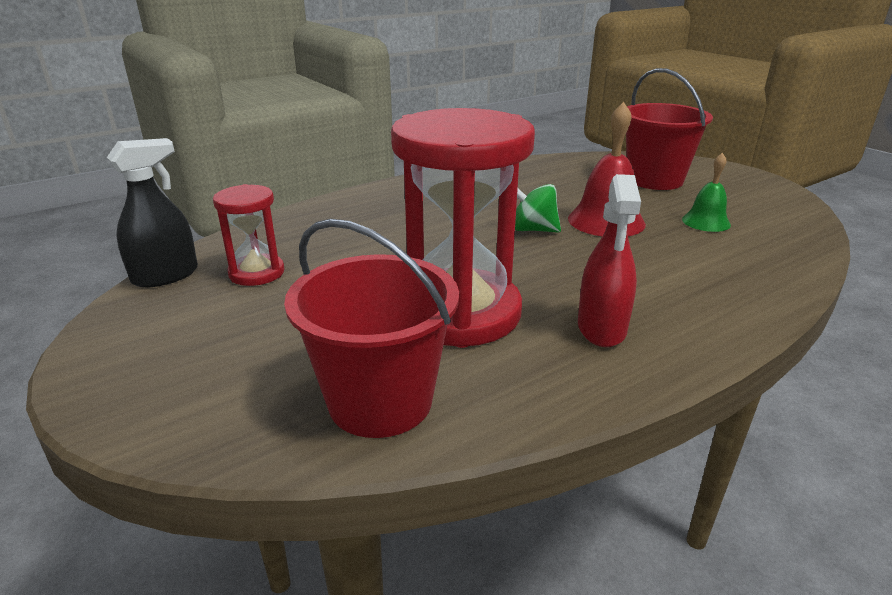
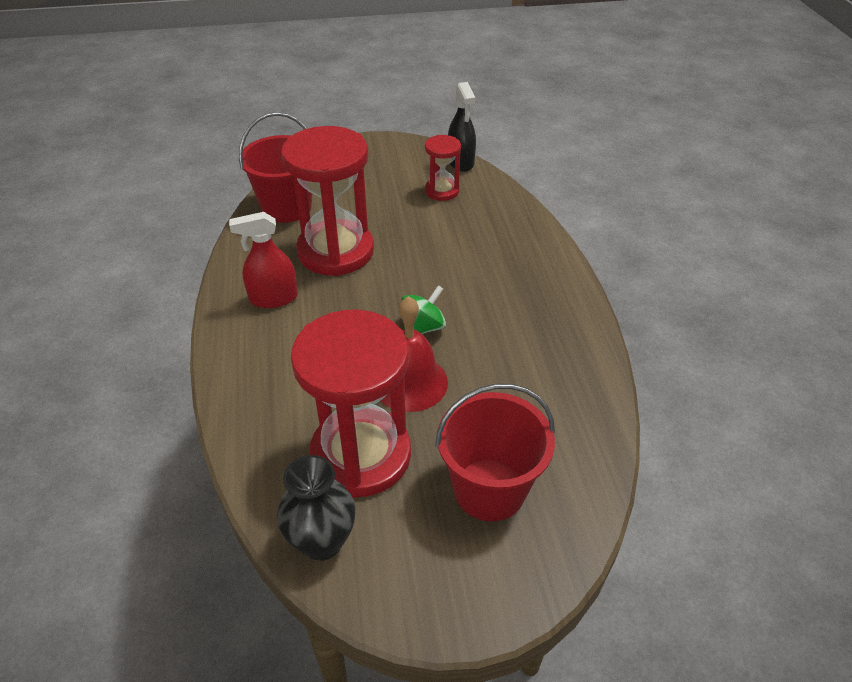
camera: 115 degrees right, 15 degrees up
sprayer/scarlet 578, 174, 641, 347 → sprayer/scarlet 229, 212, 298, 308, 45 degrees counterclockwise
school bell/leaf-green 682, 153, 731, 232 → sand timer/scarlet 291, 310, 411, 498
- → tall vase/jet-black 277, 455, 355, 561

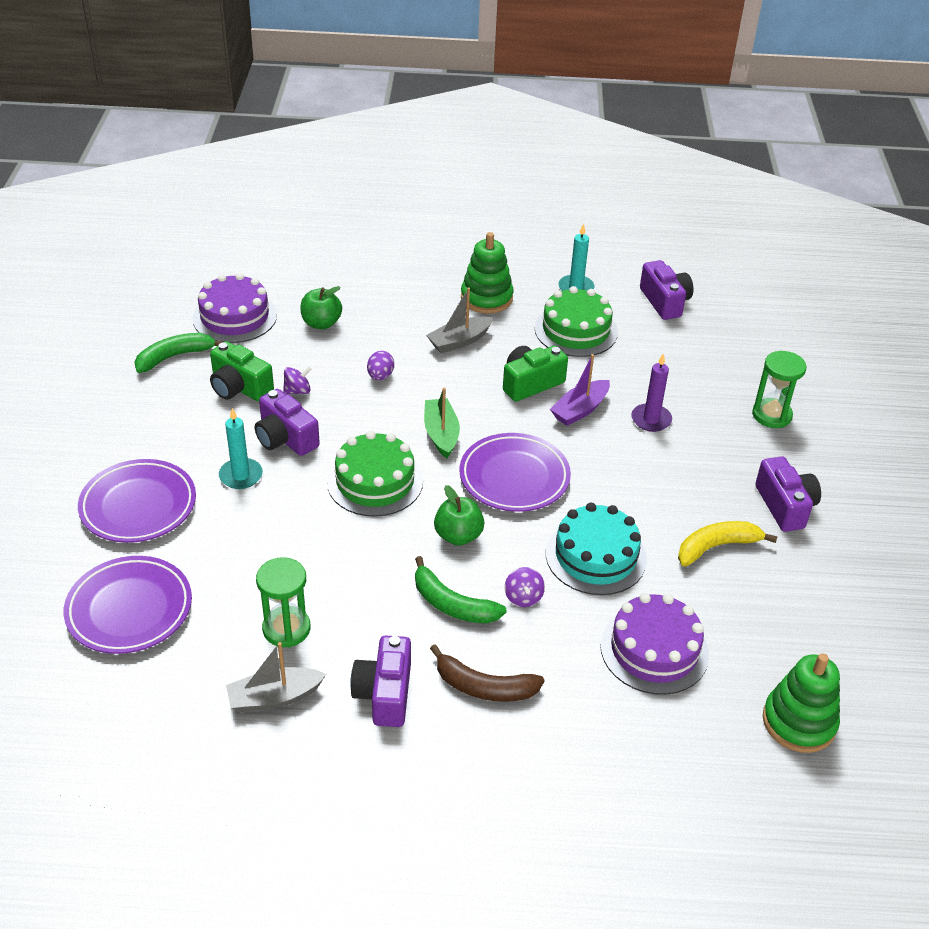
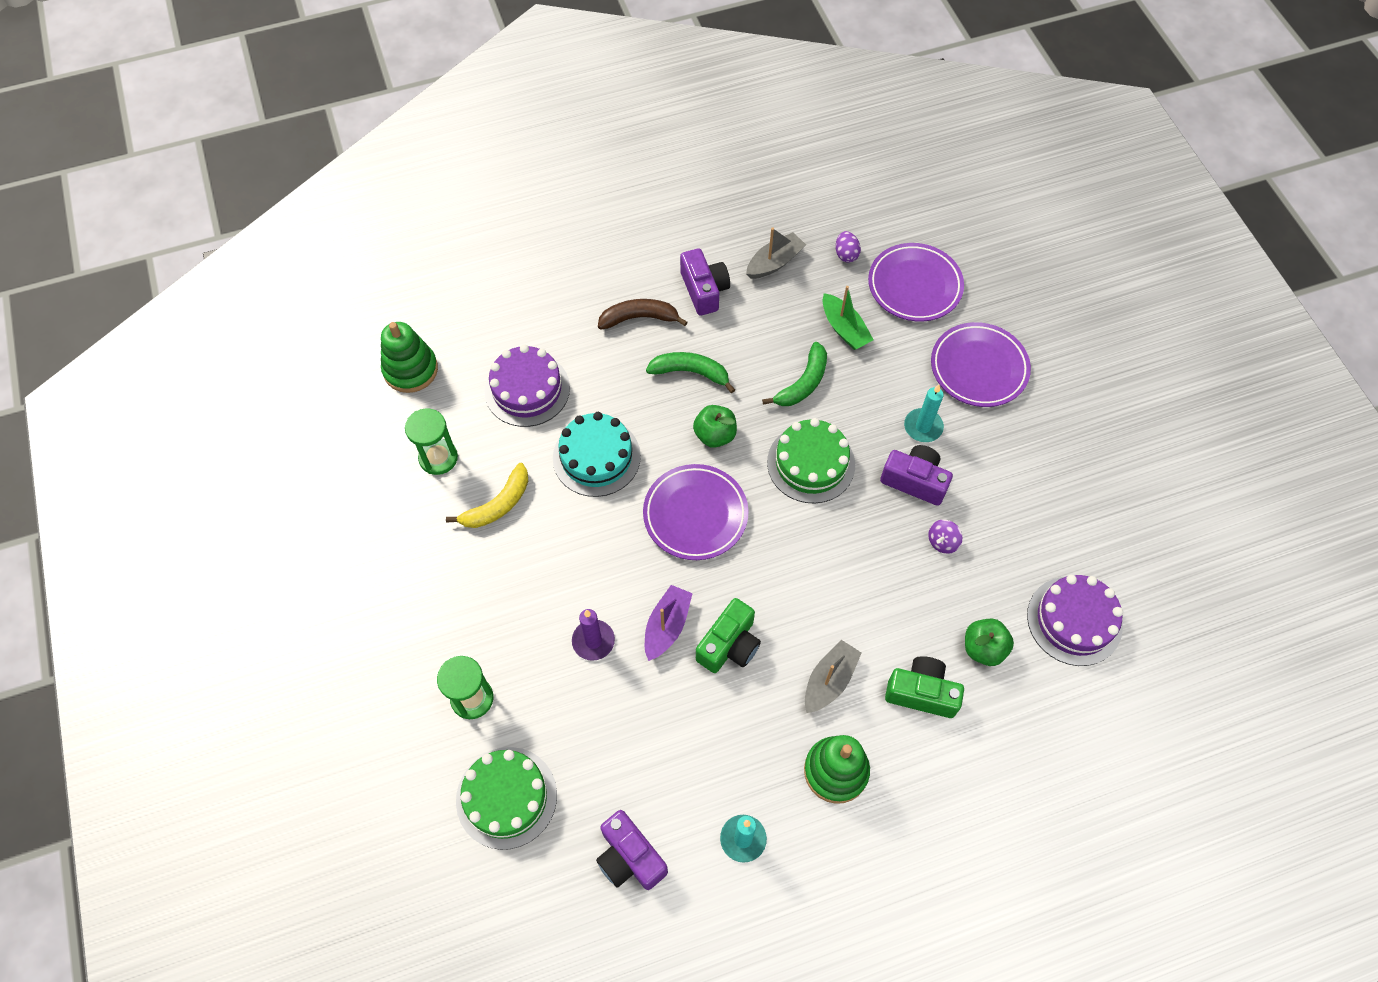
camera: 160 degrees right, 20 degrees up
banana/leaf-green 134, 333, 224, 373 → banana/leaf-green 762, 342, 827, 406, move
compact camera/leaf-green 210, 341, 274, 401 → compact camera/leaf-green 885, 656, 964, 718, move
sand timer/leaf-green 256, 557, 311, 647 → sand timer/leaf-green 405, 408, 458, 475, move
egg shape/purple 367, 351, 394, 380 → egg shape/purple 835, 231, 861, 263, move
toy boat/leaf-green 424, 388, 460, 458 → toy boat/leaf-green 823, 286, 874, 350, move
toy top/purple 505, 567, 545, 607 → -
cake/leaf-green 534, 286, 618, 357 → cake/leaf-green 456, 747, 557, 850, move
compact camera/purple 755, 456, 821, 532 → -

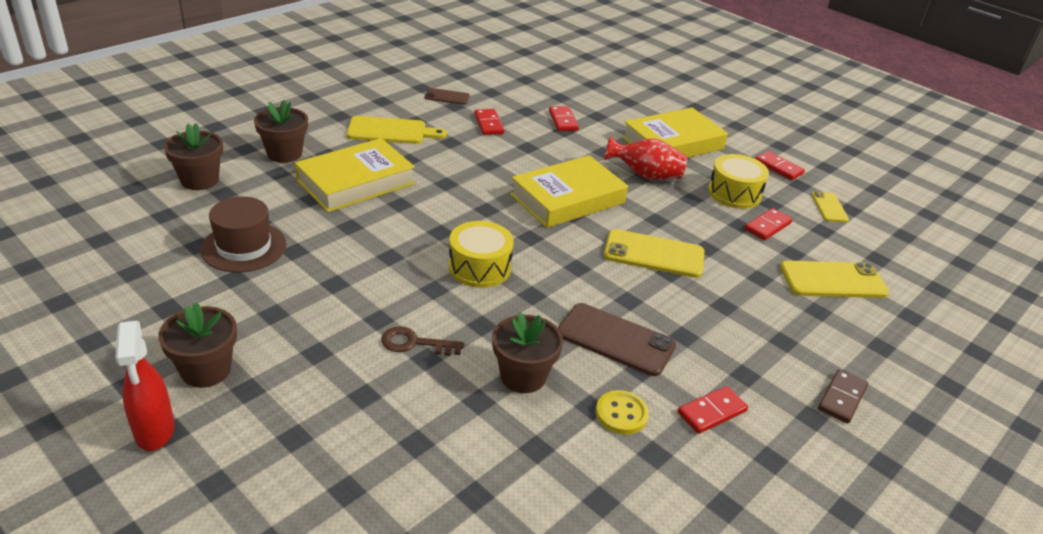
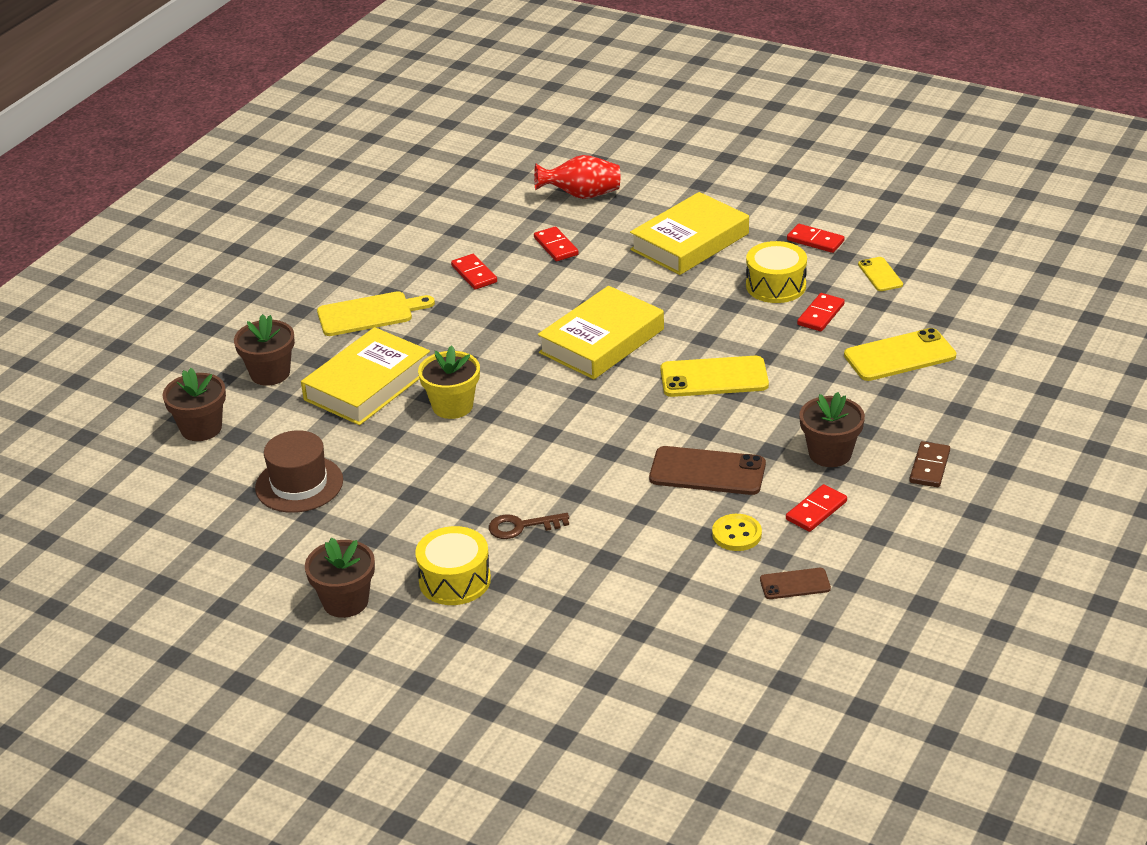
camera: 10 degrees left, 0 degrees up
sprayer/scarlet 115, 321, 174, 451 → -
smartphone/dark brown 425, 88, 470, 105 → smartphone/dark brown 760, 568, 831, 599, move
toy drum/bright yellow 449, 221, 514, 288 → toy drum/bright yellow 415, 526, 491, 605, move
plant pot/dark brown 492, 312, 563, 393 → plant pot/dark brown 799, 392, 865, 467, move
tall vase/scarlet 604, 135, 687, 180 → tall vase/scarlet 534, 155, 620, 199, move
- → plant pot/bright yellow 418, 345, 480, 419

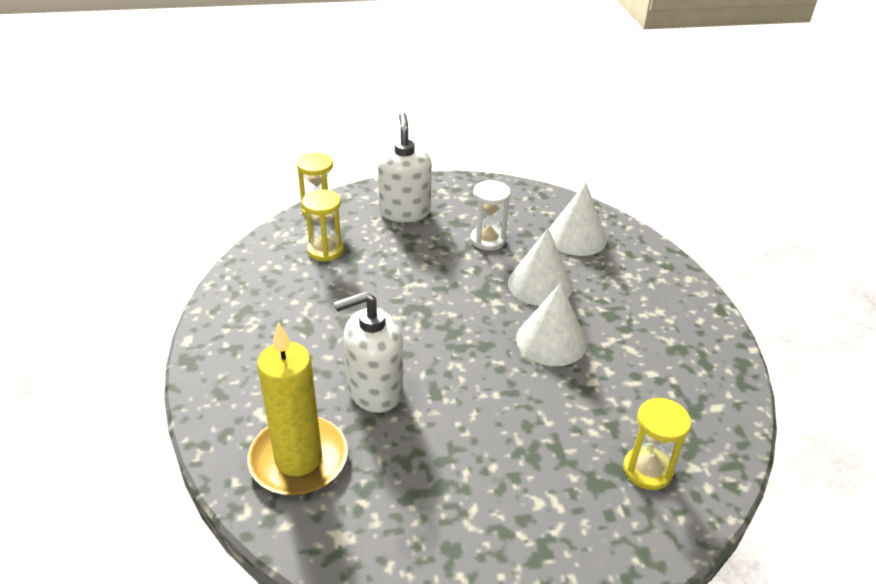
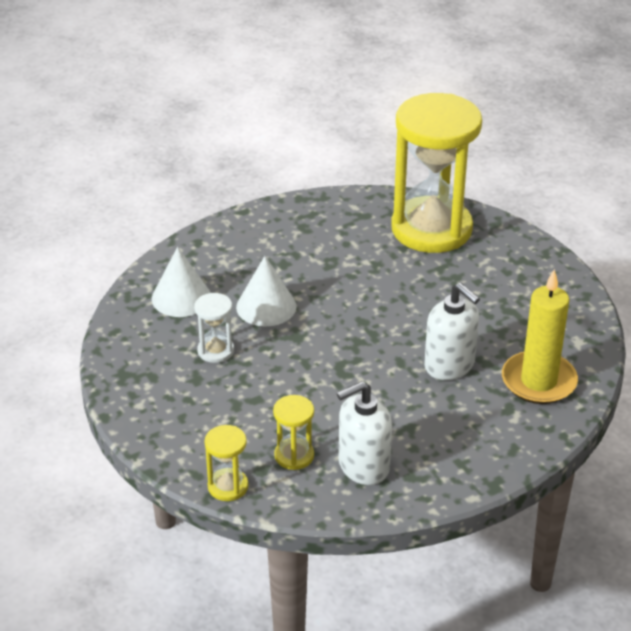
camera: 110 degrees left, 0 degrees up
pump bottle/snow-white 378, 112, 432, 222 → pump bottle/snow-white 337, 381, 392, 485, move
solid cone/snow-white 516, 283, 587, 366 → -
sand timer/bright yellow 623, 398, 691, 490 → sand timer/bright yellow 391, 93, 482, 253, x2.44

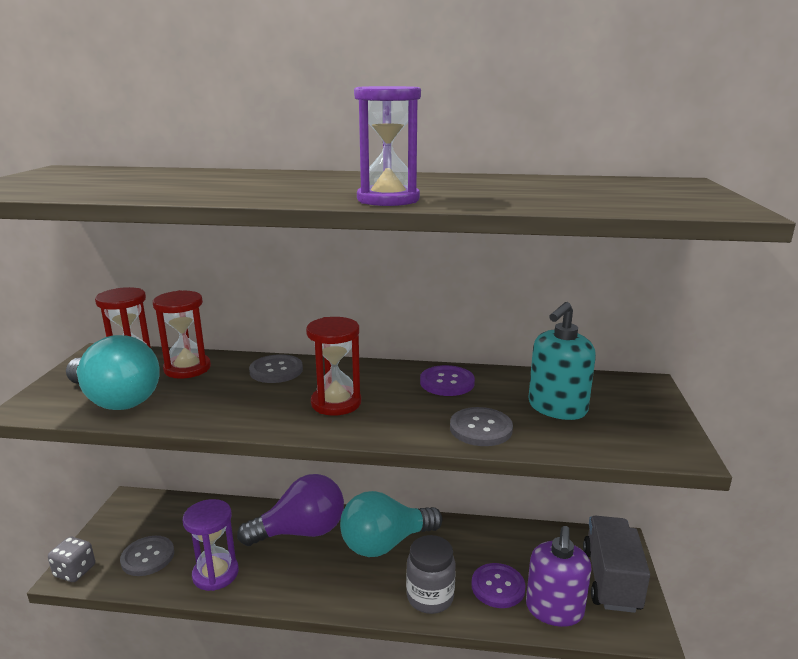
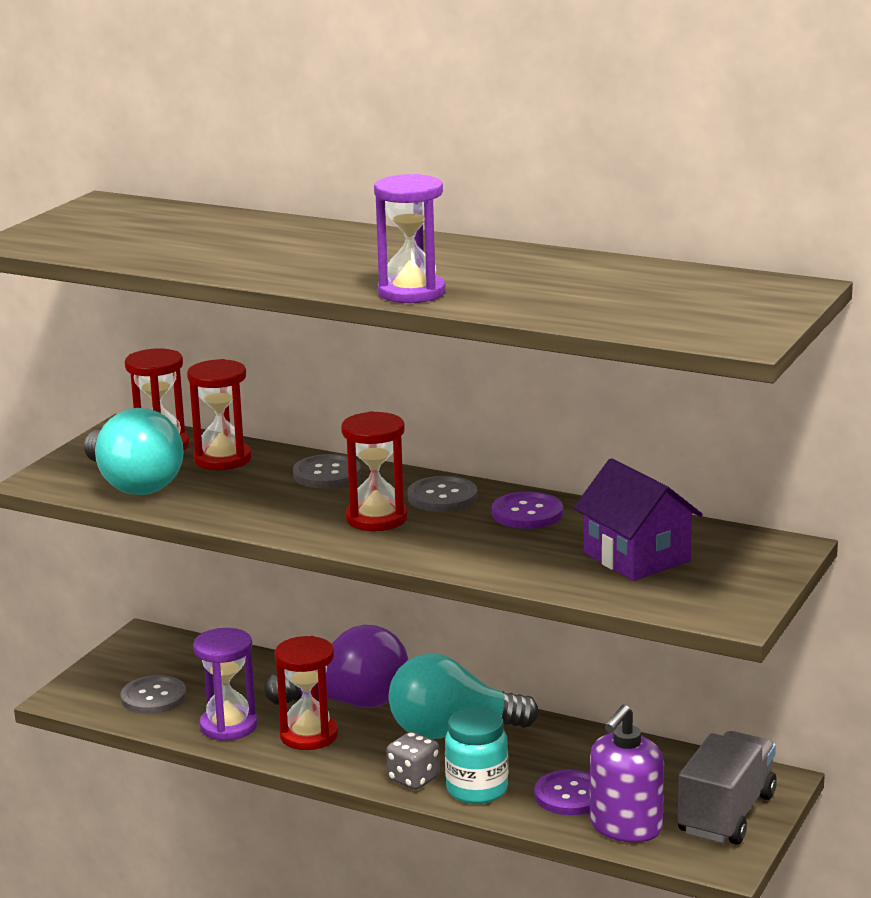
camera: 20 degrees right, 0 degrees up
dice/gray 48, 537, 95, 582 → dice/gray 386, 732, 440, 790, move
jar/gray 406, 535, 455, 614 → jar/aqua 445, 707, 508, 804
button/gray 450, 407, 513, 446 → button/gray 408, 476, 478, 512, move
pump bottle/aqua 528, 302, 596, 420 → house/purple 574, 458, 703, 581
- → sand timer/scarlet 274, 636, 338, 750

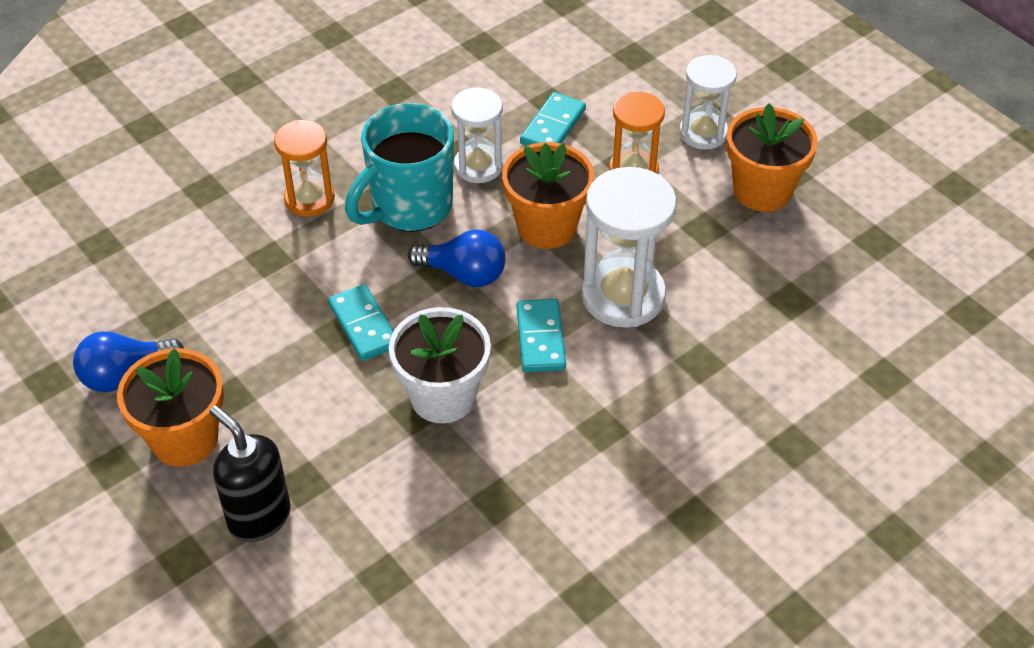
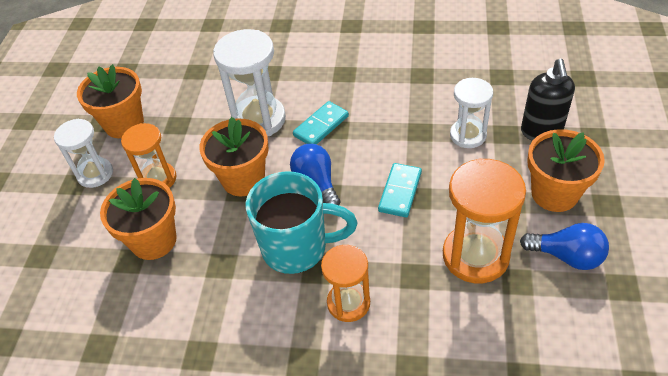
camera: 130 degrees left, 0 degrees up
plant pot/snow-white 389, 307, 491, 423 → -
sand timer/snow-white 451, 88, 503, 183 → sand timer/snow-white 450, 78, 493, 148, move
domino piece/aqua 520, 92, 586, 146 → plant pot/bright orange 100, 178, 177, 260
- → sand timer/bright orange 443, 158, 526, 283

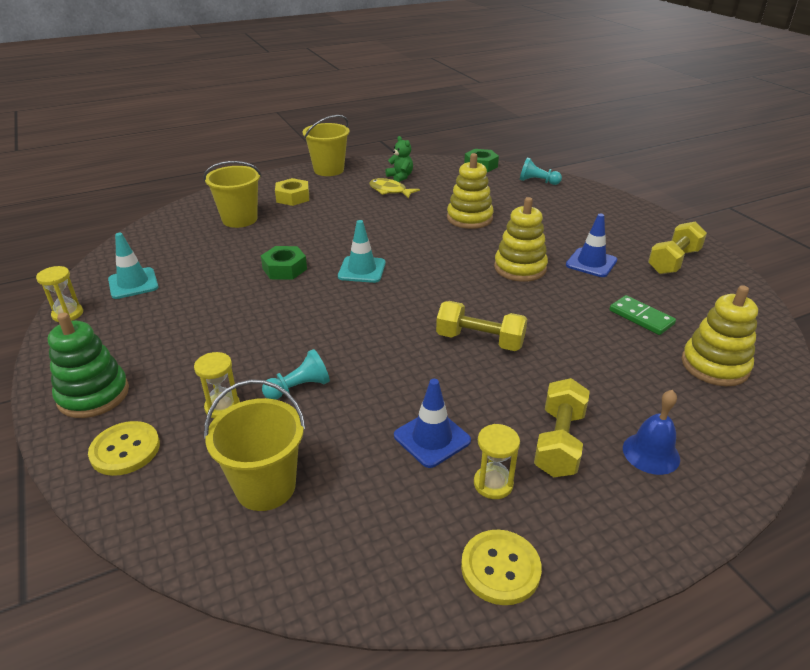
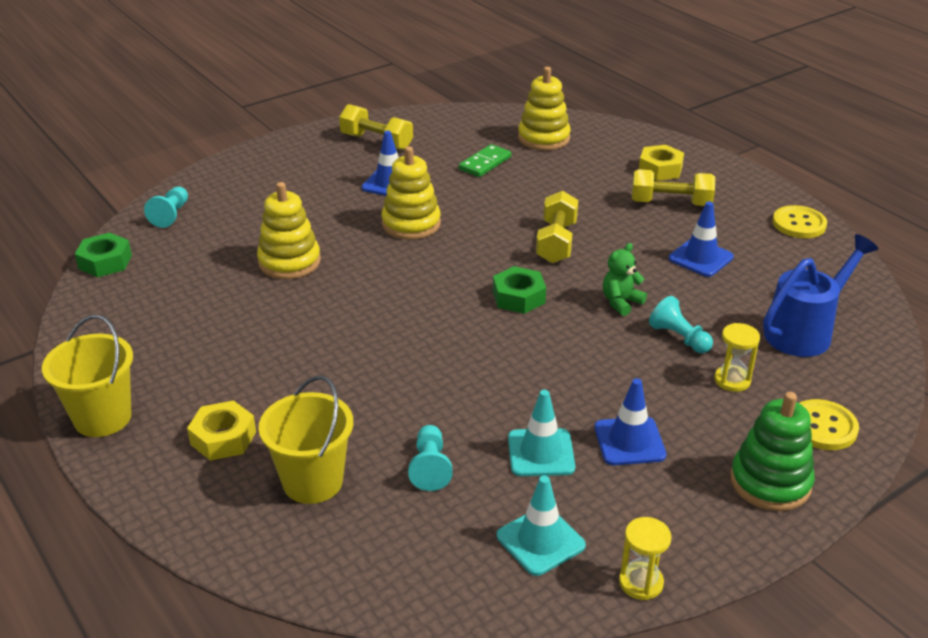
camera: 100 degrees left, 0 degrees up
pail/bright yellow 204, 379, 306, 511 → watering can/royal blue 763, 234, 878, 357
hex nut/leaf-green 261, 246, 307, 280 → hex nut/leaf-green 493, 266, 546, 314, move
road cone/aqua 338, 220, 386, 283 → road cone/aqua 508, 390, 575, 476, move
fish figure/bright yellow 369, 178, 420, 199 → -
stuffed bear/leaf-green 385, 136, 413, 182 → stuffed bear/leaf-green 603, 243, 647, 316, move
sand timer/bright yellow 474, 424, 520, 499 → -
school bell/royal blue 623, 390, 680, 475 → hex nut/bright yellow 639, 145, 684, 181
- → chess pawn/aqua 408, 425, 453, 491
- → road cone/royal blue 594, 378, 666, 465

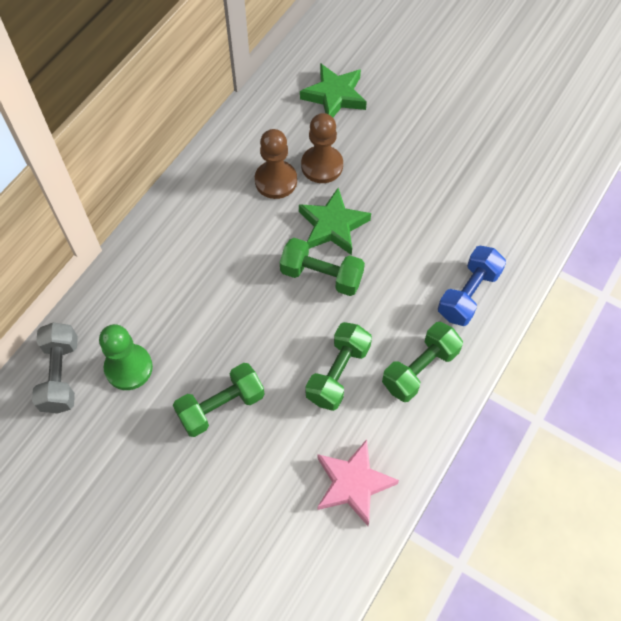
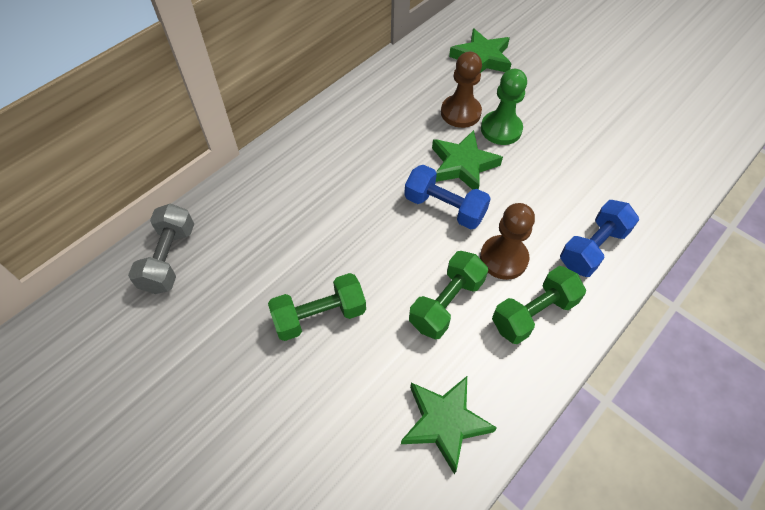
camera: 10 degrees right, 5 degrees down
chess pawn/leaf-green 99, 324, 153, 390 → chess pawn/leaf-green 481, 69, 527, 145, move
chess pawn/dark brown 255, 129, 297, 199 → chess pawn/dark brown 480, 203, 535, 280, move
dumbbell/leaf-green 280, 238, 365, 296 → dumbbell/royal blue 404, 165, 491, 229
five-pointed star/rose-pink 318, 439, 399, 526 → five-pointed star/leaf-green 401, 376, 497, 474

